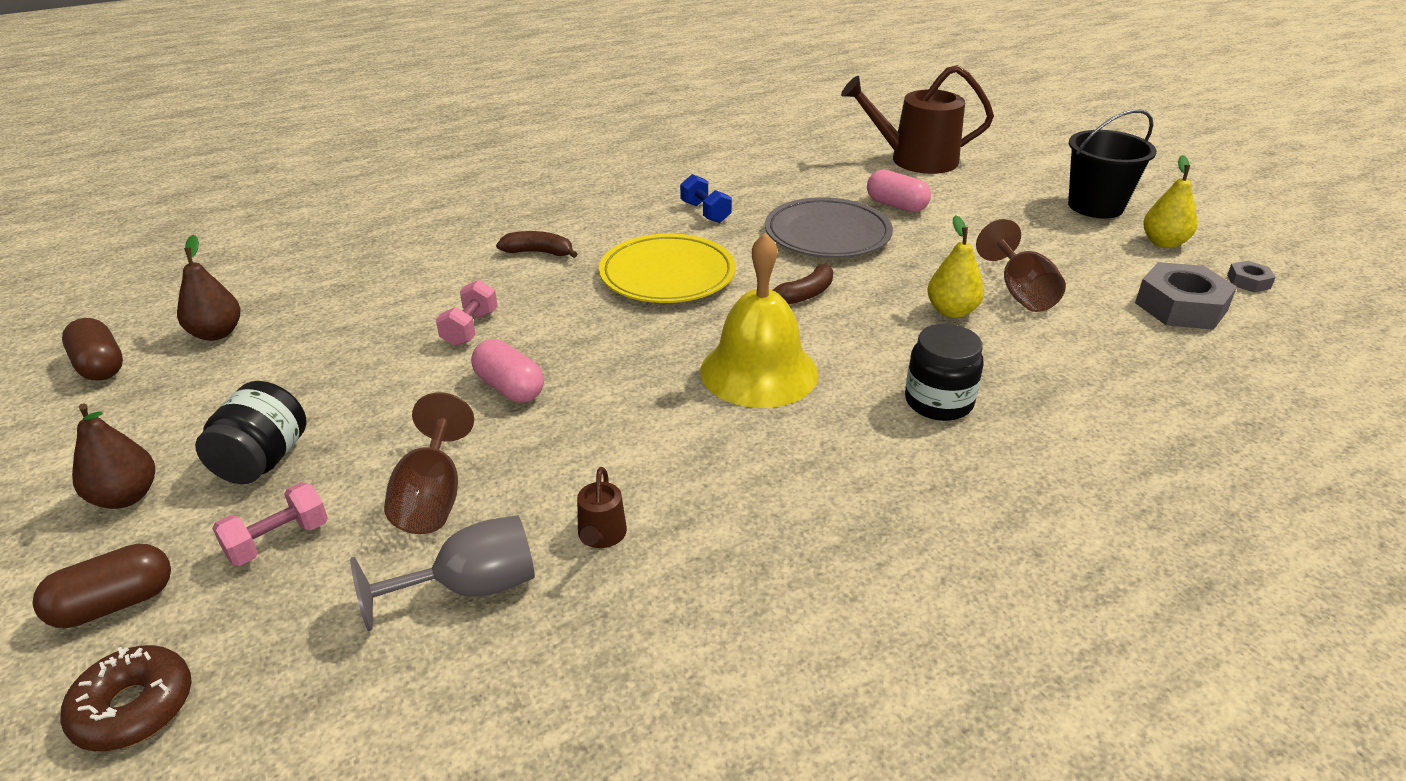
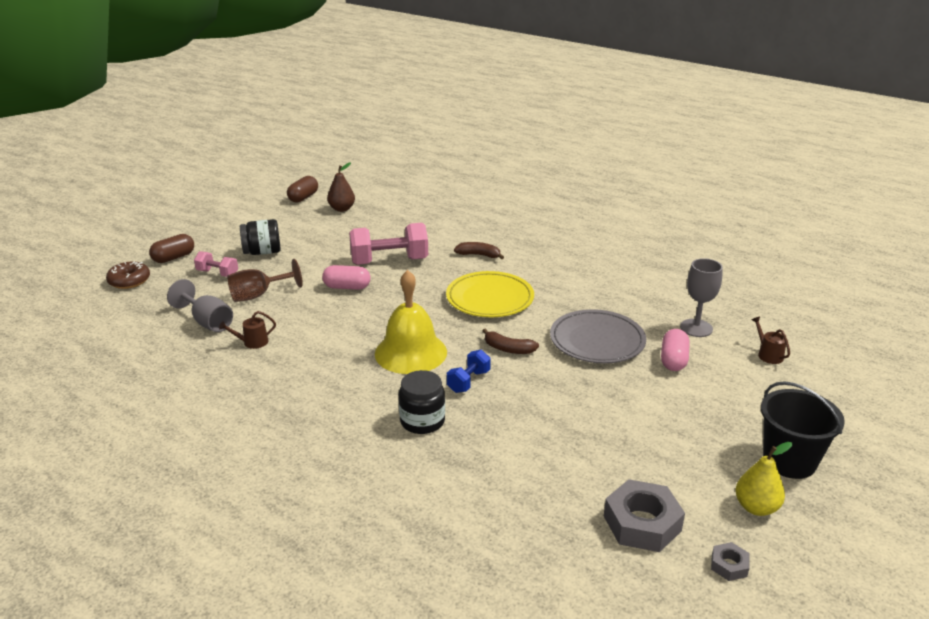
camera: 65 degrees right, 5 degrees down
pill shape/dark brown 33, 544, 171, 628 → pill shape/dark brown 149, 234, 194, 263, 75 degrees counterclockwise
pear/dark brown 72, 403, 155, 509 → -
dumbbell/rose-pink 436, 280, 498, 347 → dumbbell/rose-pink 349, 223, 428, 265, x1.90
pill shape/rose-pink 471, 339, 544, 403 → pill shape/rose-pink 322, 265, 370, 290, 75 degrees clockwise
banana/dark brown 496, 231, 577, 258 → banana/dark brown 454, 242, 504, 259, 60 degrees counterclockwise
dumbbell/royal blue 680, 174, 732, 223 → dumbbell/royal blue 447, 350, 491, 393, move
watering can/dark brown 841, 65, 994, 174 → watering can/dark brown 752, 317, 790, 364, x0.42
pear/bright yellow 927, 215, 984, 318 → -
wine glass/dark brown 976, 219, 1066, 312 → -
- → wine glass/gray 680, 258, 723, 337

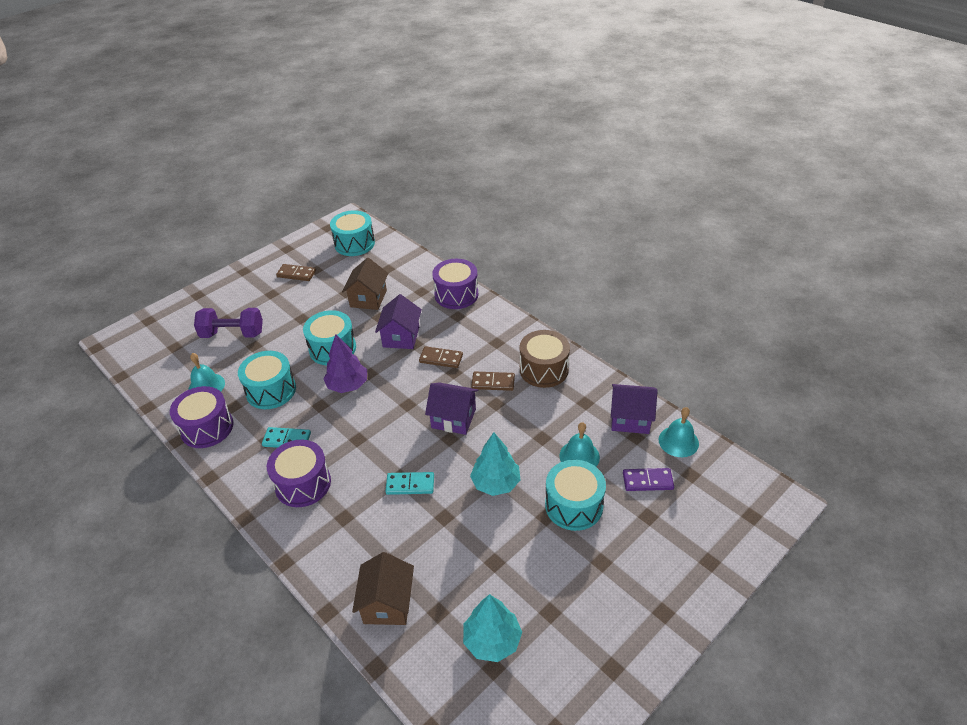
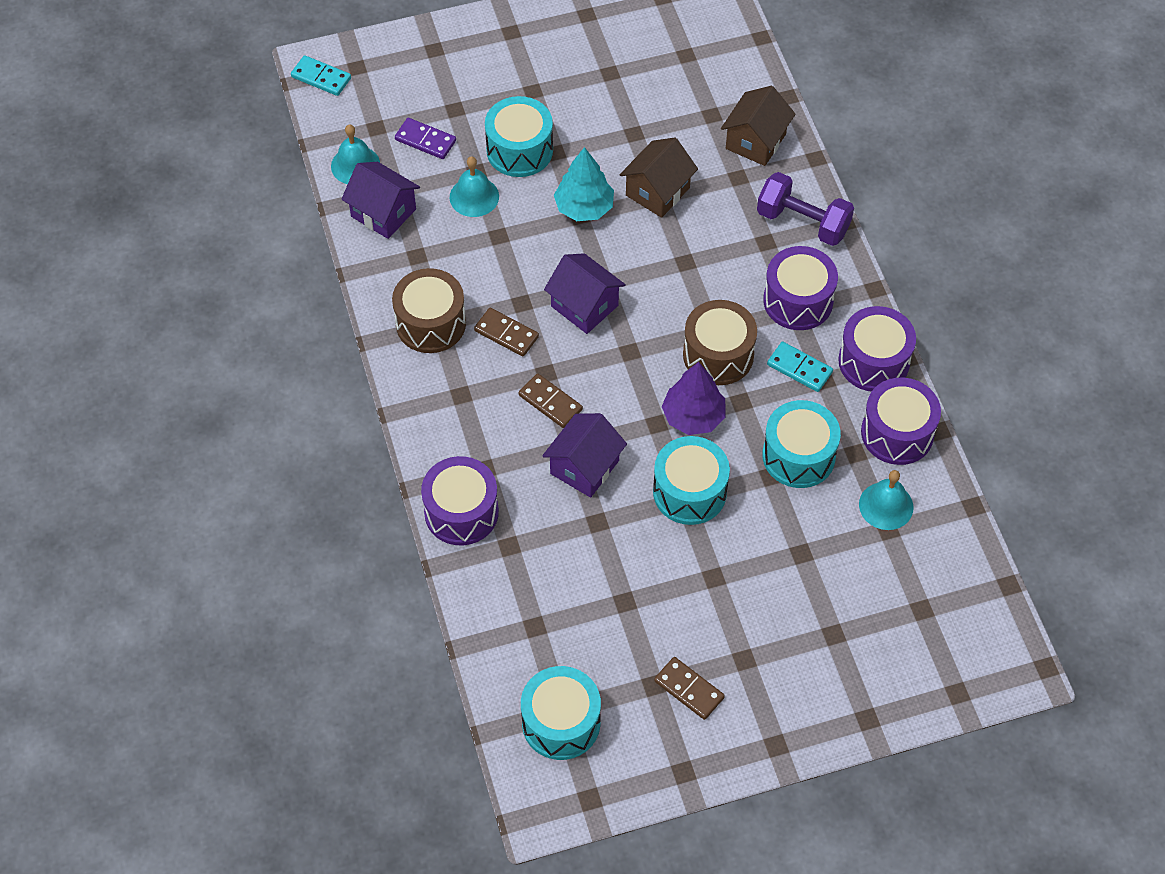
camera: 155 degrees left, 15 degrees up
dumbbell/purple 194, 308, 263, 338 → dumbbell/purple 757, 172, 854, 246, move
house/dark brown 342, 258, 388, 310 → house/dark brown 620, 138, 698, 218, move
domino piece/aqua 385, 472, 434, 495 → domino piece/aqua 291, 55, 351, 96, move
tree/aqua 463, 594, 522, 662 → -
- → toy drum/dark brown 683, 300, 757, 385
- → toy drum/purple 838, 306, 916, 392

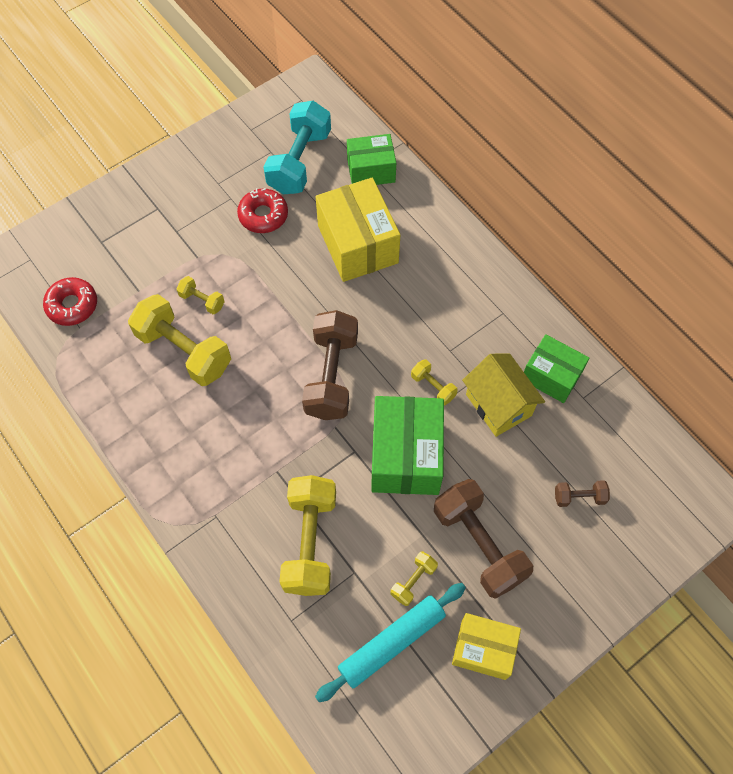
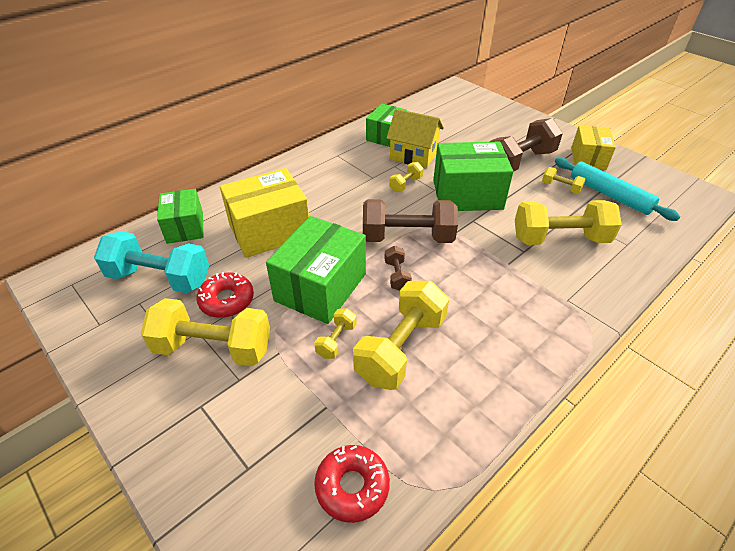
camera: 95 degrees left, 20 degrees down
house/bright yellow 462, 353, 545, 437 → house/bright yellow 387, 109, 444, 168, 60 degrees clockwise
dumbbell/dark brown 555, 480, 610, 507 → dumbbell/dark brown 384, 246, 412, 291, move
- → dumbbell/bright yellow 141, 298, 270, 366
- → package/leaf-green 266, 216, 366, 324

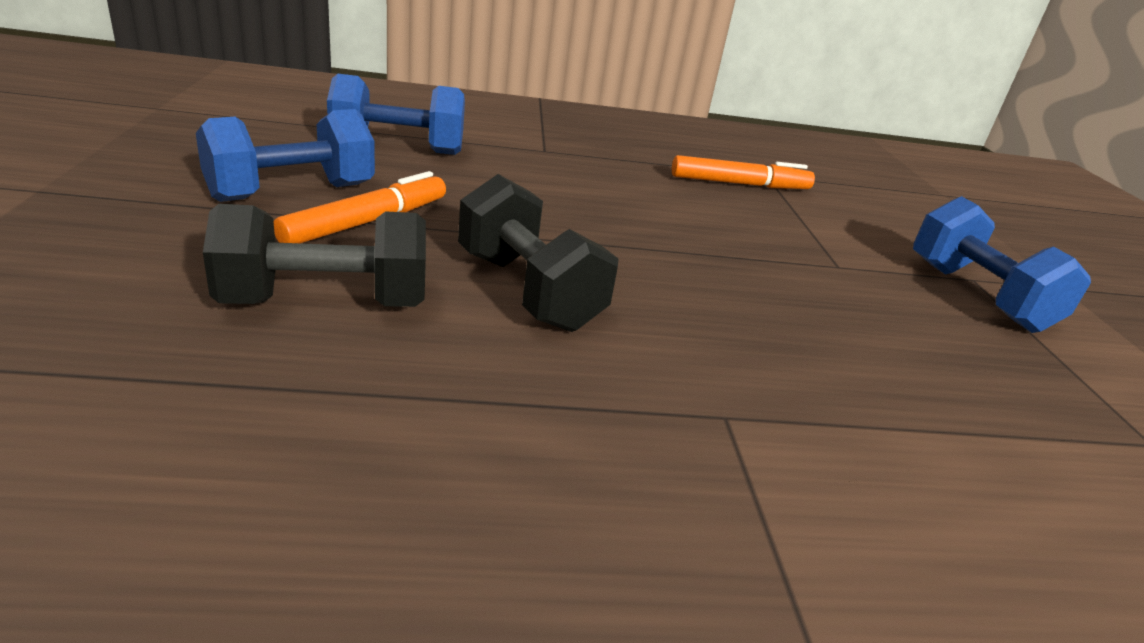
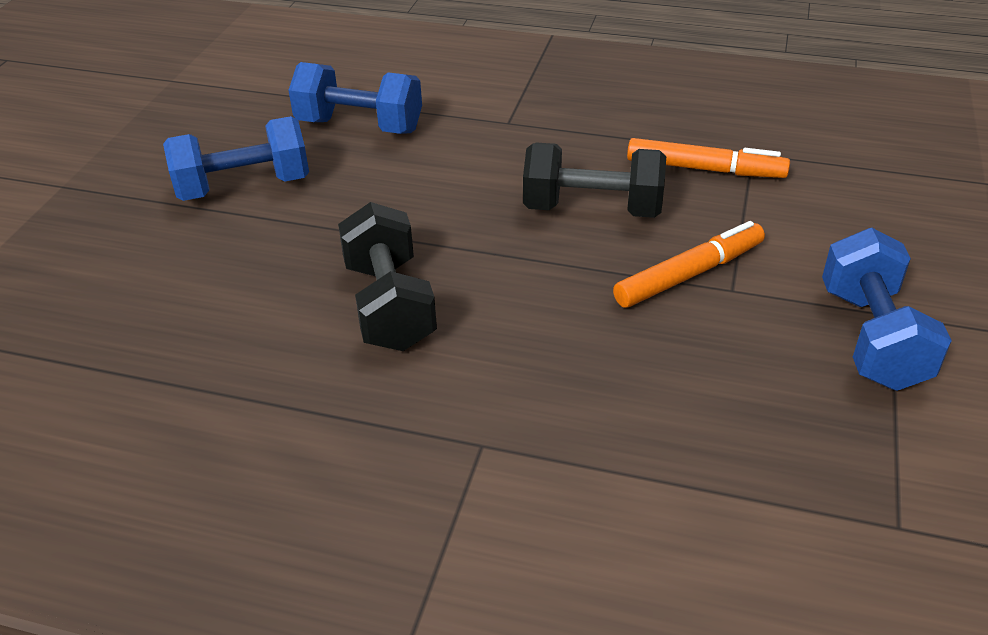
camera: 25 degrees right, 10 degrees up
dumbbell/jet-black 203, 204, 426, 307 → dumbbell/jet-black 523, 143, 666, 218, move
marker pen/bright orange 274, 171, 446, 243 → marker pen/bright orange 613, 221, 765, 308, move

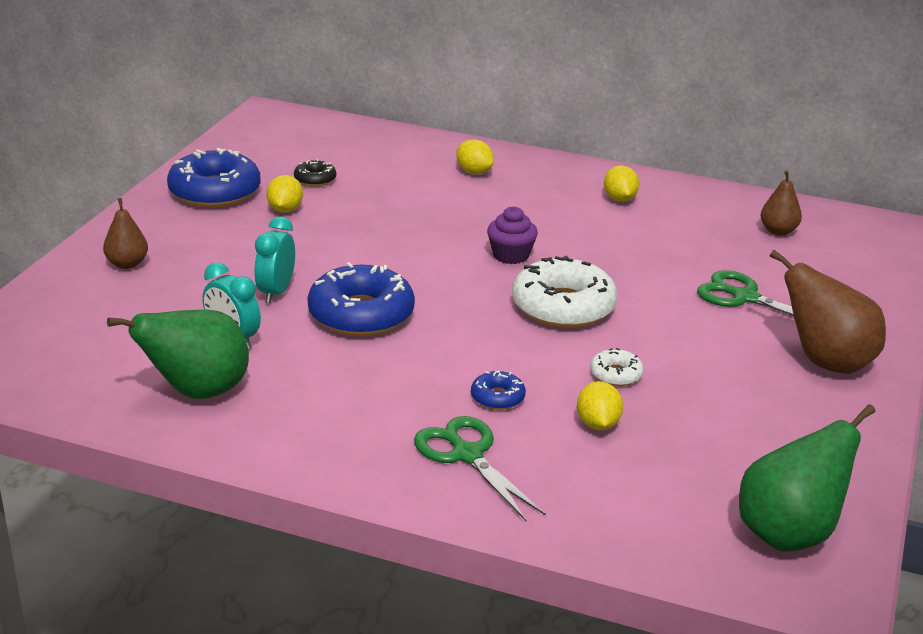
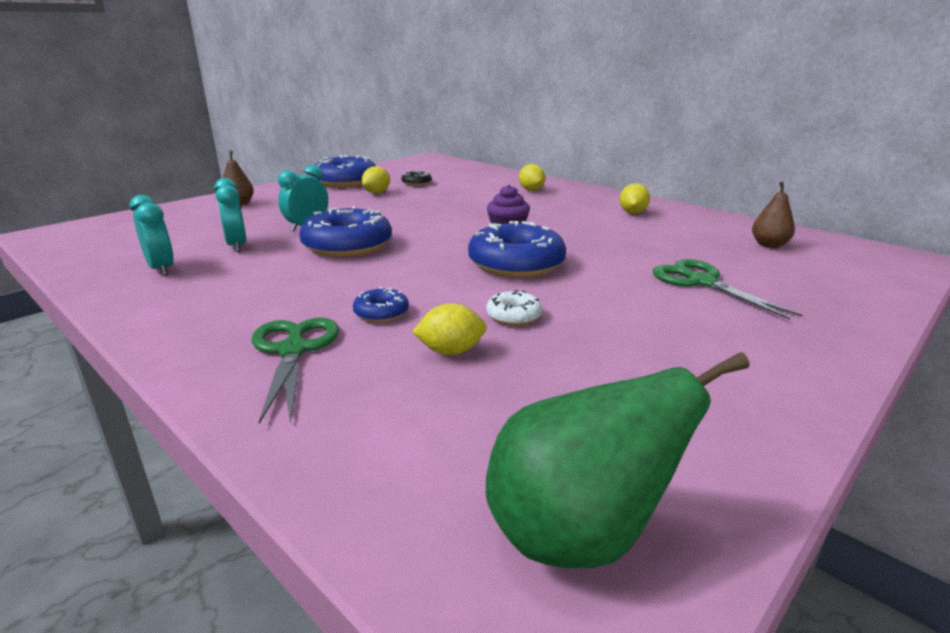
camera: 25 degrees right, 5 degrees down
pear/leaf-green 107, 310, 249, 399 → alarm clock/aqua 129, 195, 174, 276
doughnut/snow-white 512, 256, 617, 328 → doughnut/royal blue 468, 221, 566, 278
toy lemon/bright yellow 577, 381, 623, 430 → toy lemon/bright yellow 412, 303, 487, 355, 60 degrees clockwise
pear/dark brown 769, 250, 886, 374 → -

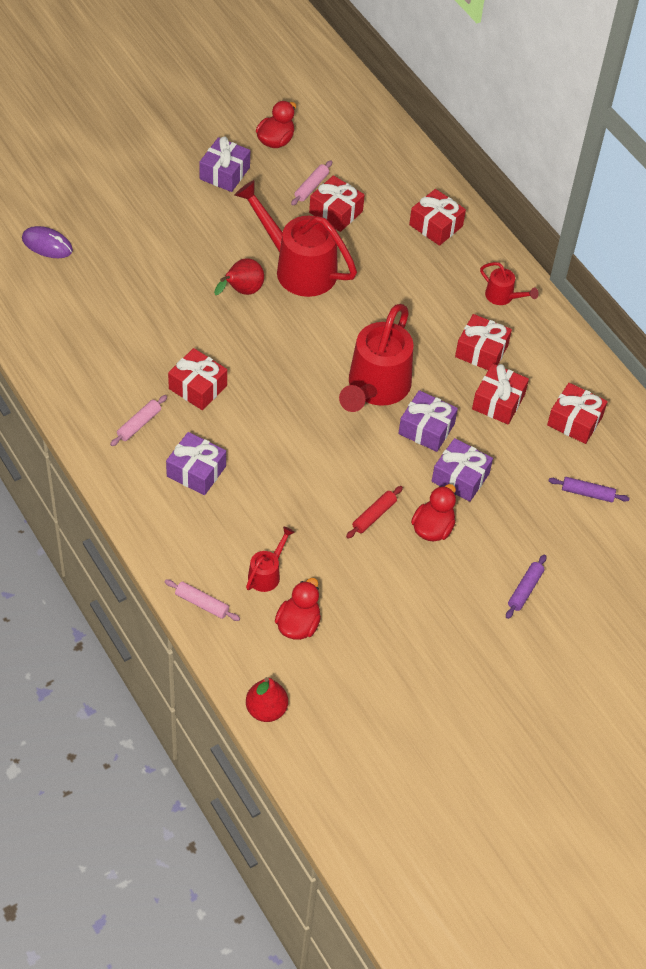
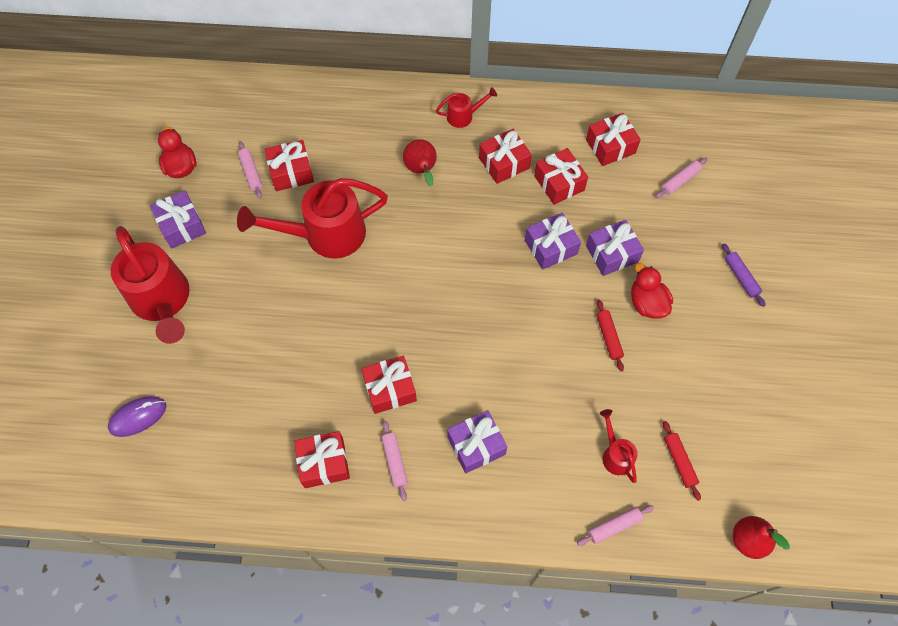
camera: 50 degrees left, 10 degrees up
pear/scarlet 214, 258, 264, 295 → pear/scarlet 403, 139, 437, 186, move
toy duck/scarlet 275, 578, 321, 640 → pastry roller/scarlet 663, 421, 701, 501
watering can/scarlet 339, 304, 413, 412 → watering can/scarlet 111, 226, 190, 344, move
wrapped gift/scarlet 409, 189, 466, 246 → wrapped gift/scarlet 294, 431, 350, 488, move
pastry roller/purple 549, 477, 630, 502 → pastry roller/rose-pink 655, 158, 707, 198

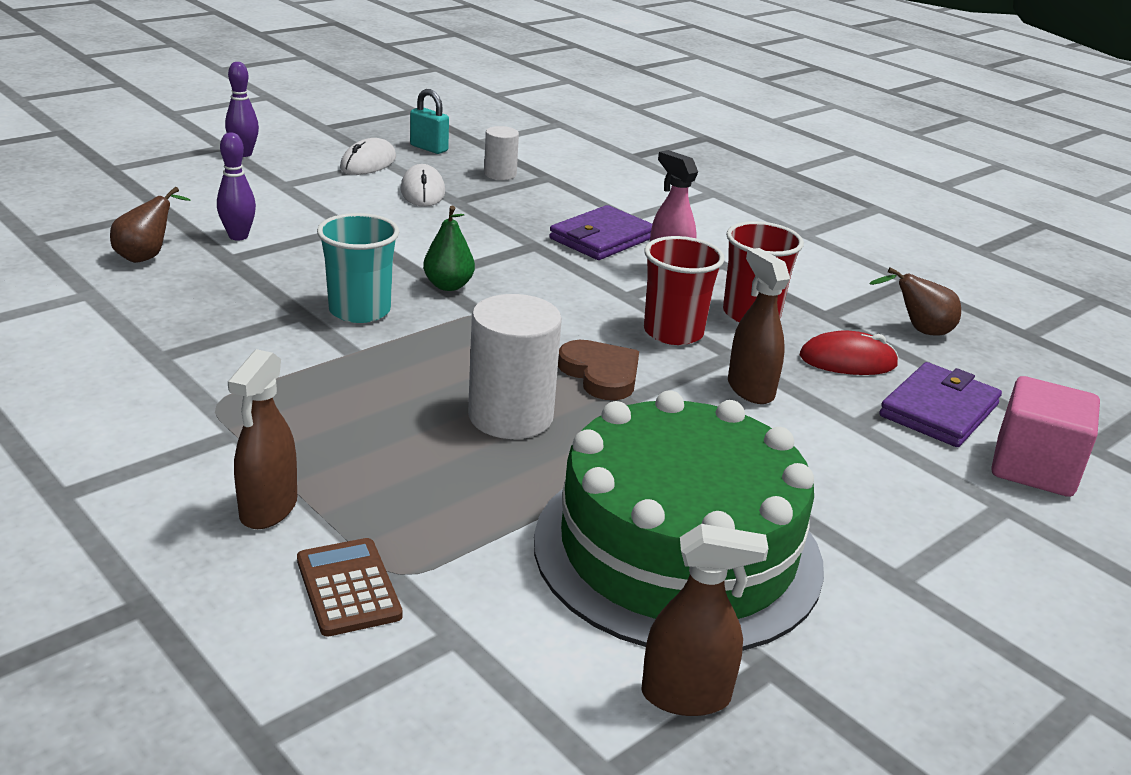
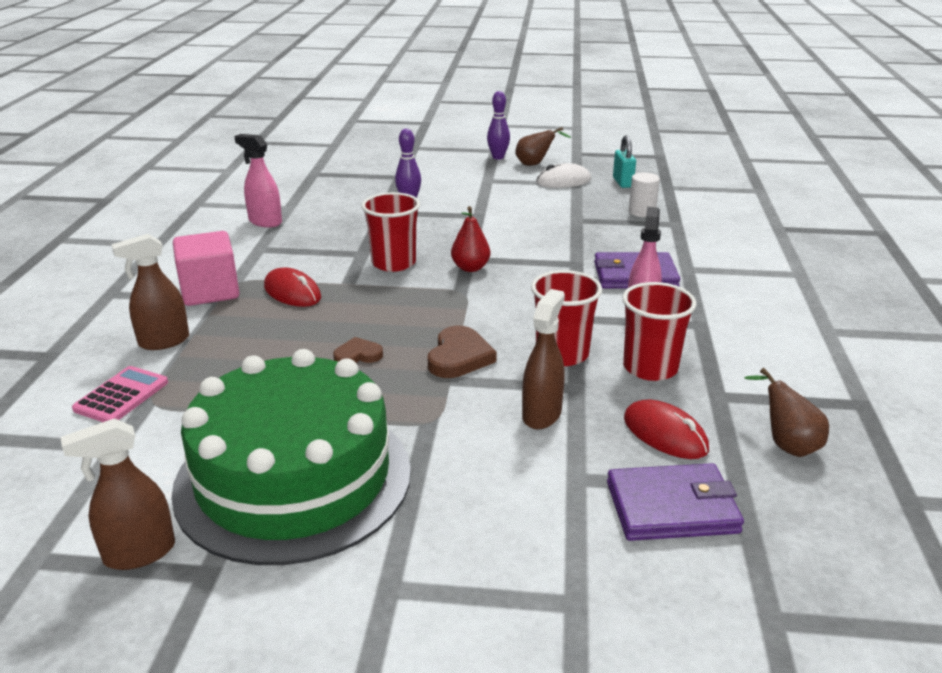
camera: 50 degrees right, 0 degrees up
pear/dark brown 110, 187, 190, 263 → pear/dark brown 515, 127, 571, 166, move
calculator/dark brown 297, 538, 403, 637 → calculator/rose-pink 72, 366, 168, 422
beaker/aqua 317, 213, 399, 323 → beaker/scarlet 361, 192, 420, 272
mouse/snow-white 400, 164, 445, 207 → -
pear/leaf-green 423, 206, 475, 291 → pear/scarlet 451, 206, 490, 272
cylinder/snow-white 468, 294, 562, 439 → heart shape/dark brown 333, 337, 383, 363
sprayer/dark brown 641, 524, 769, 716 → sprayer/dark brown 61, 418, 175, 570, 105 degrees clockwise
block/rose-pink 991, 376, 1100, 497 → block/rose-pink 173, 231, 239, 306, move
- → sprayer/rose-pink 234, 134, 282, 228
- → mouse/scarlet 264, 267, 321, 307

